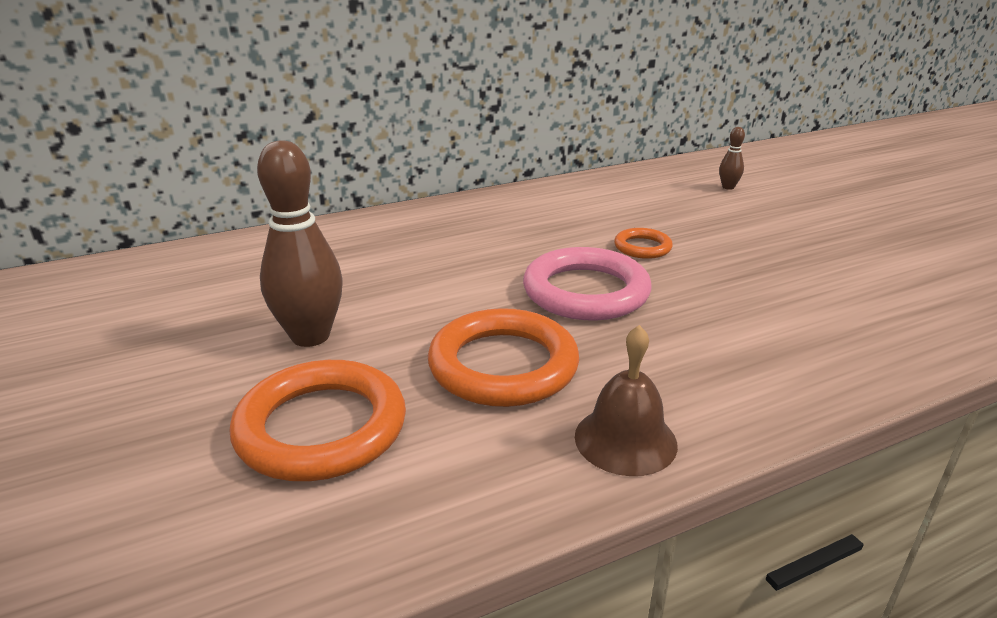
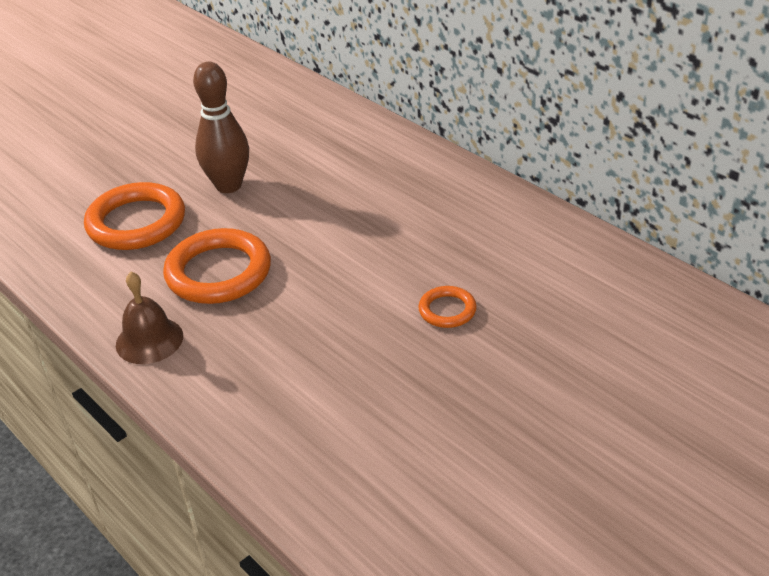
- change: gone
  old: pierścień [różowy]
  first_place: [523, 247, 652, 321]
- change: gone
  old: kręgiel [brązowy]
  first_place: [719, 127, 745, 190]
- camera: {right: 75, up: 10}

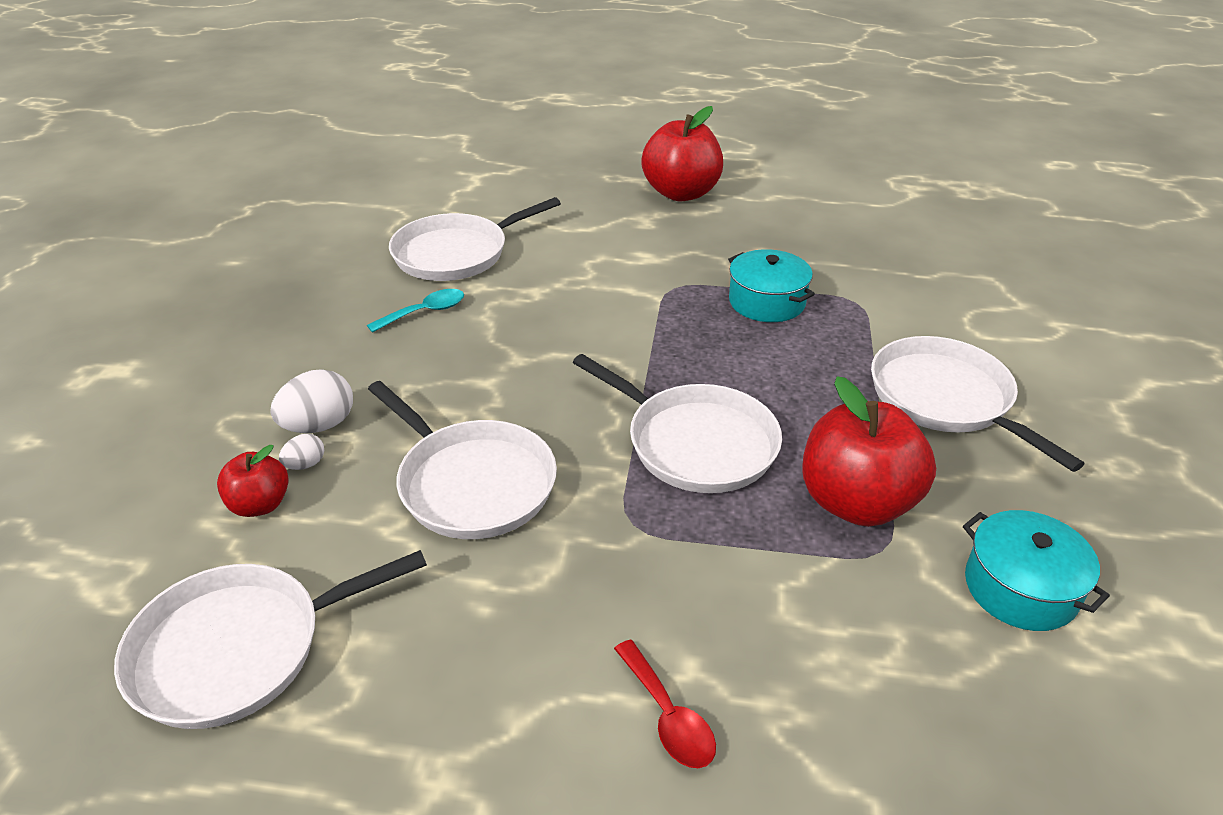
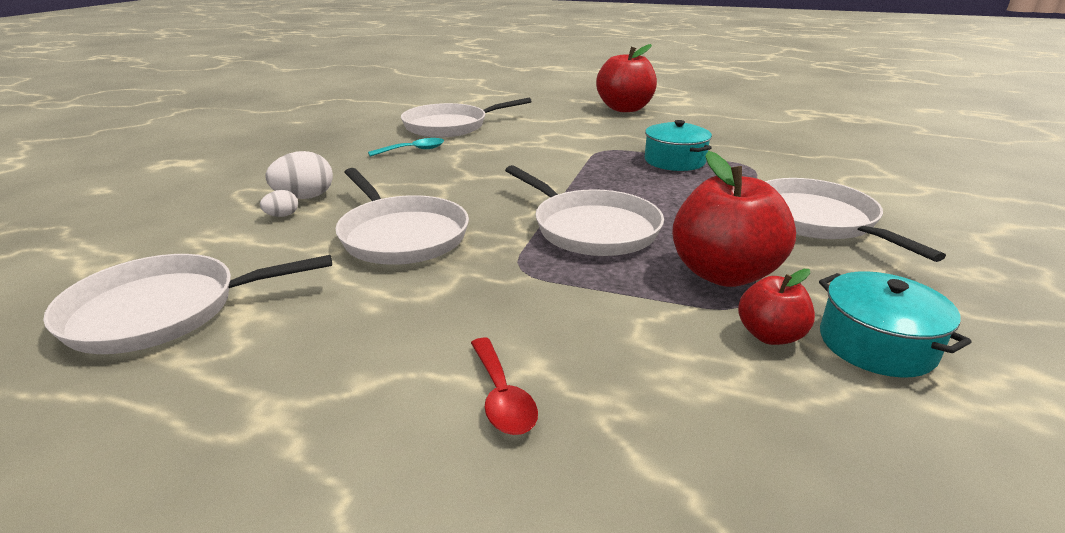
- change: shifted
  old: jabłko [czerwony]
  first_place: [217, 445, 289, 517]
  second_place: [738, 269, 815, 345]
- camera: {right: 10, up: -10}

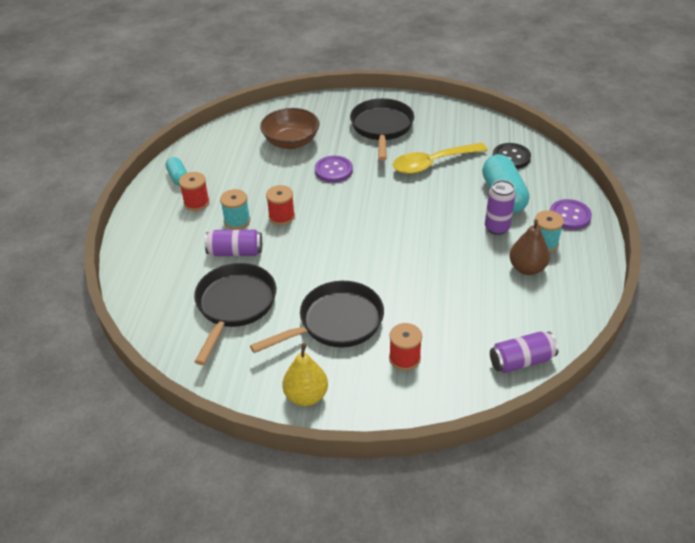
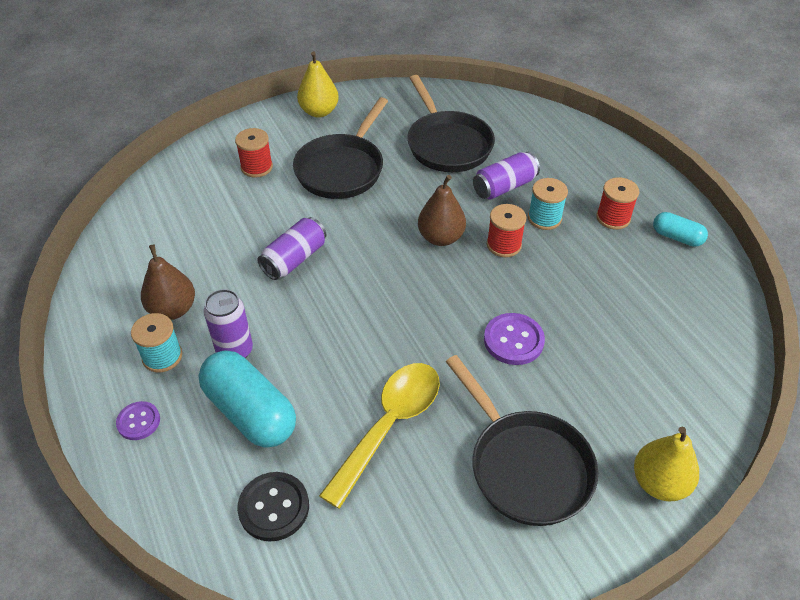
- change: gone
  old: miska [brązowy]
  first_place: [260, 108, 319, 149]
- change: shifted
  old: puszka [fioletowy]
  first_place: [490, 331, 559, 373]
  second_place: [257, 217, 326, 280]
- change: scaled
  old: guzik [fioletowy]
  first_place: [550, 199, 592, 230]
  second_place: [116, 401, 160, 440]
  factor: 0.65
- change: new
  new: gruszka [brązowy]
  second_place: [418, 175, 466, 246]
- change: new
  new: gruszka [żółty]
  second_place: [634, 427, 699, 502]
- camera: {right: 145, up: 5}

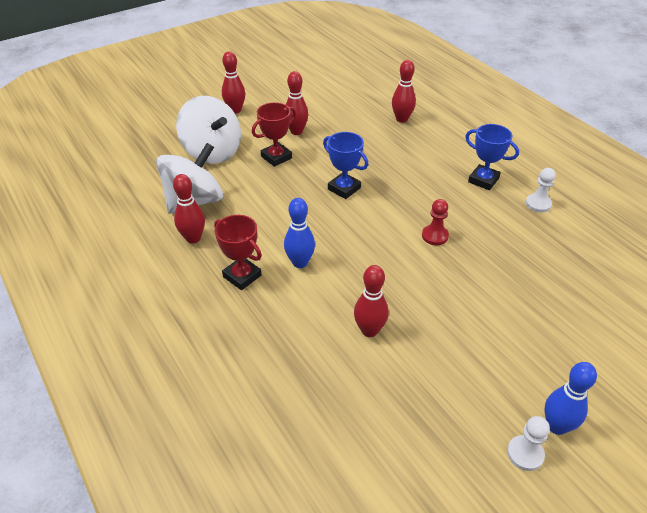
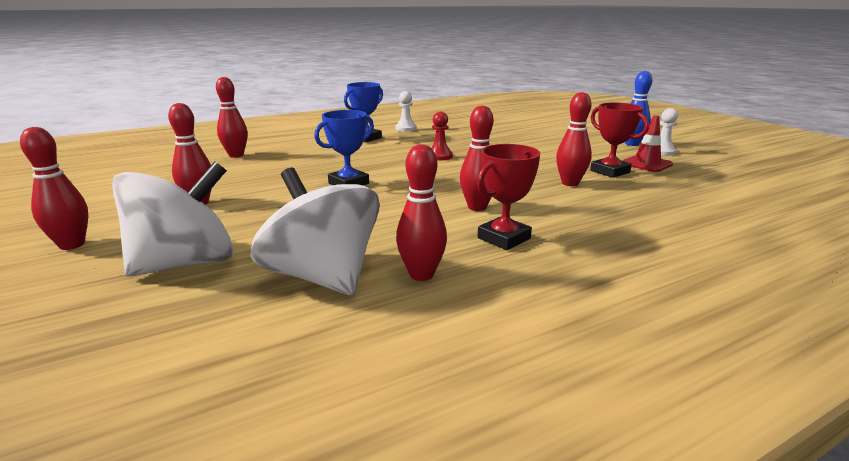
- change: shifted
  old: puchar [czerwony]
  first_place: [252, 102, 296, 167]
  second_place: [590, 102, 649, 178]
- change: repainted
  old: kręgiel [niebieski]
  new: kręgiel [czerwony]
  first_place: [284, 198, 315, 268]
  second_place: [460, 105, 494, 211]
- change: new
  new: pachołek [czerwony]
  second_place: [622, 115, 673, 172]
- camera: {right: -85, up: -20}

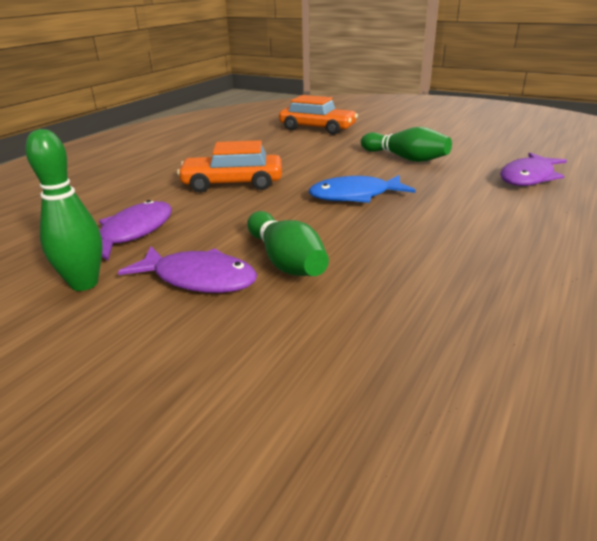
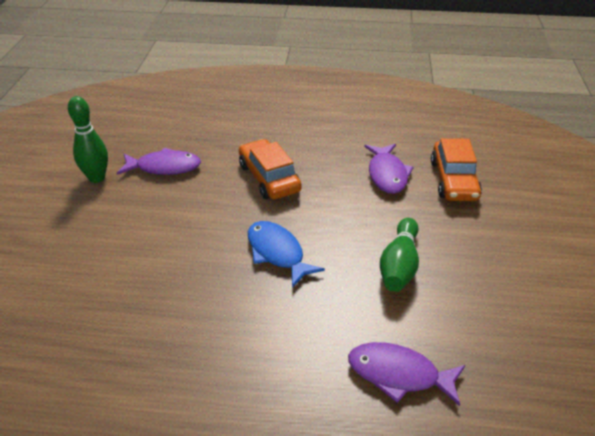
- change: shifted
  old: ryba [fioletowy]
  first_place: [118, 247, 257, 293]
  second_place: [364, 144, 413, 194]
- change: gone
  old: kręgiel [zielony]
  first_place: [247, 211, 329, 276]
- camera: {right: 65, up: 10}

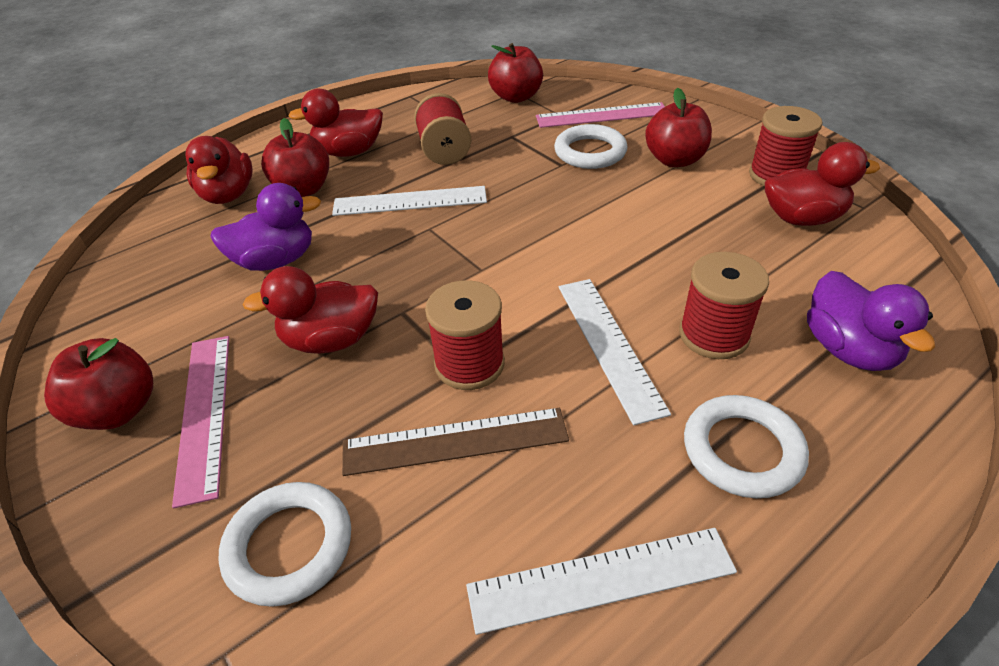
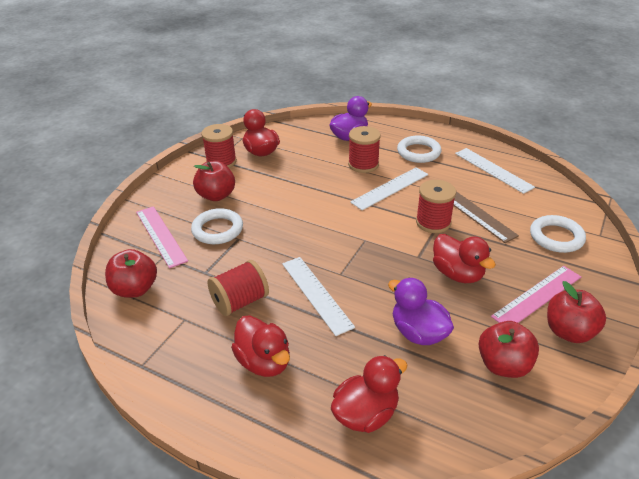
- change: shifted
  old: jabłko [czerwony]
  first_place: [261, 118, 329, 197]
  second_place: [478, 321, 539, 378]
- camera: {right: -115, up: -5}

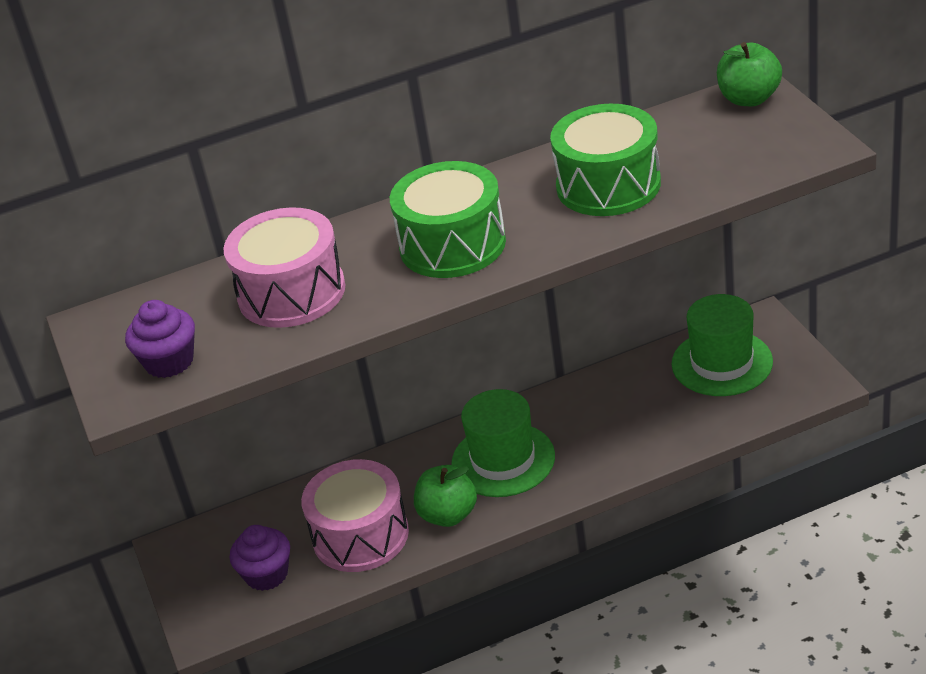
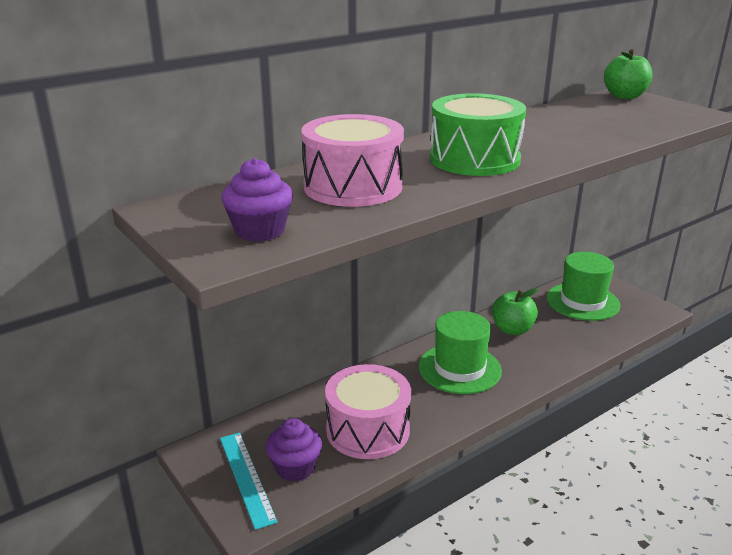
- change: shifted
  old: jabłko [zielony]
  first_place: [414, 465, 477, 527]
  second_place: [492, 288, 538, 335]
- change: gone
  old: bęben [zielony]
  first_place: [550, 104, 661, 216]
- change: new
  new: linijka [turkusowy]
  second_place: [220, 433, 278, 530]
- camera: {right: -20, up: -10}

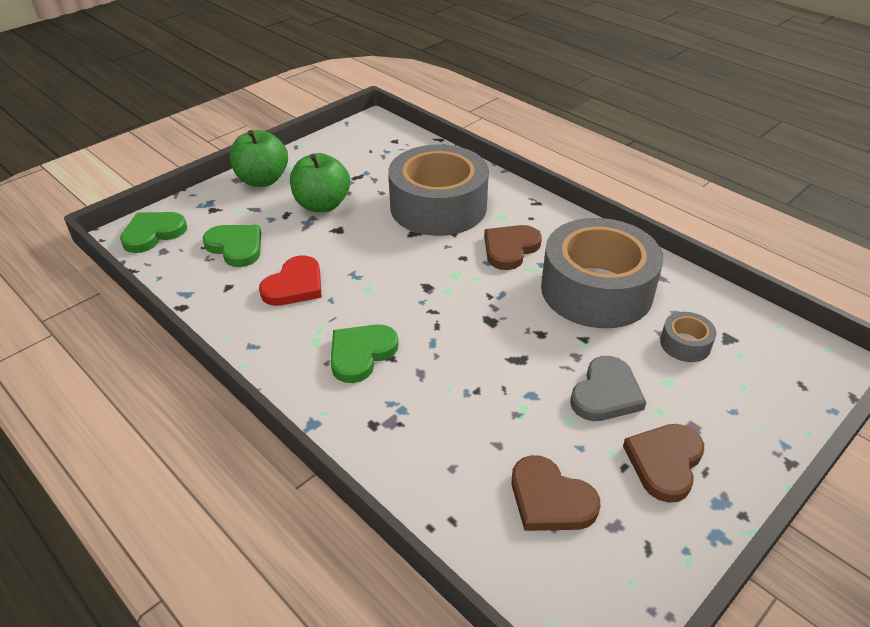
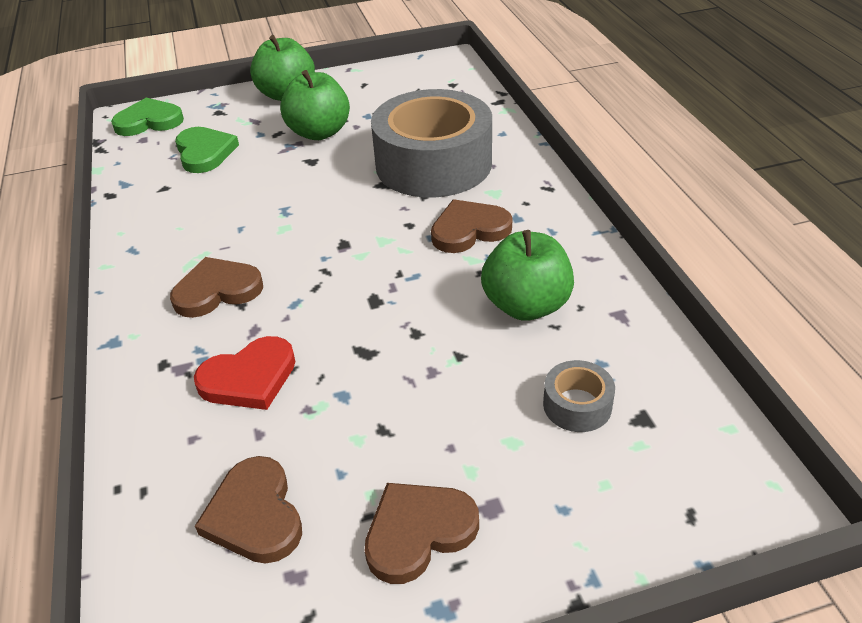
- change: shifted
  old: serce [czerwony]
  first_place: [259, 255, 322, 306]
  second_place: [194, 336, 295, 410]
- change: repainted
  old: serce [zielony]
  new: serce [brązowy]
  first_place: [330, 324, 398, 383]
  second_place: [170, 257, 263, 318]
- change: swapped
  old: taśma klejąca [szary]
  new: jabłko [zielony]
  first_place: [541, 218, 663, 328]
  second_place: [481, 230, 574, 321]
- change: gone
  old: serce [szary]
  first_place: [570, 356, 646, 421]
- camera: {right: 30, up: 0}

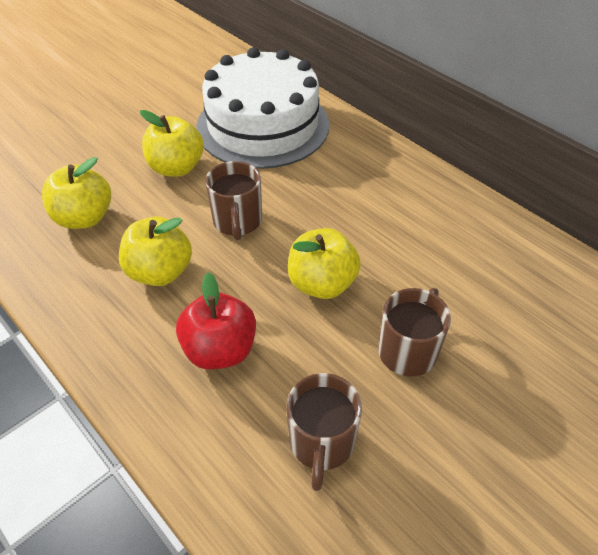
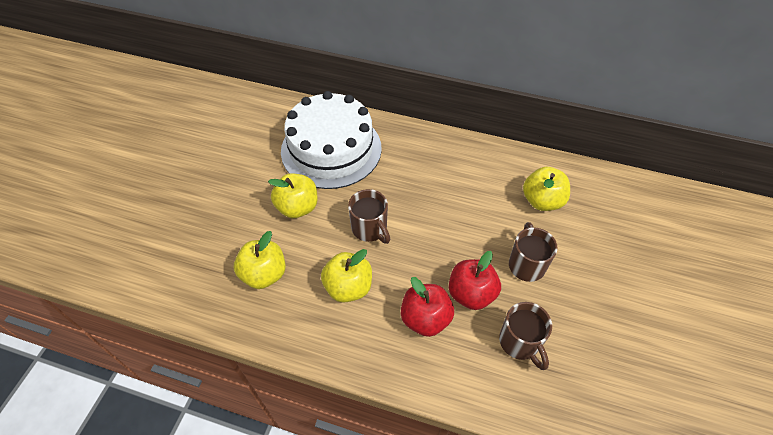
- change: shifted
  old: jabłko [żółty]
  first_place: [288, 228, 361, 299]
  second_place: [523, 167, 570, 211]
- change: new
  new: jabłko [czerwony]
  second_place: [449, 251, 501, 310]
- camera: {right: -30, up: 5}

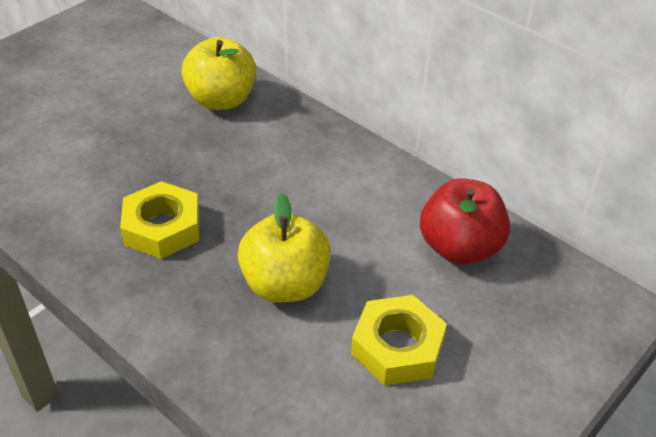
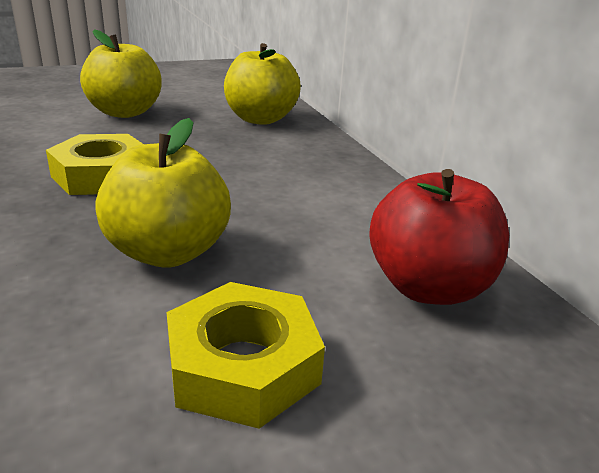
- change: new
  new: jabłko [żółty]
  second_place: [80, 29, 162, 118]
- camera: {right: 25, up: -15}

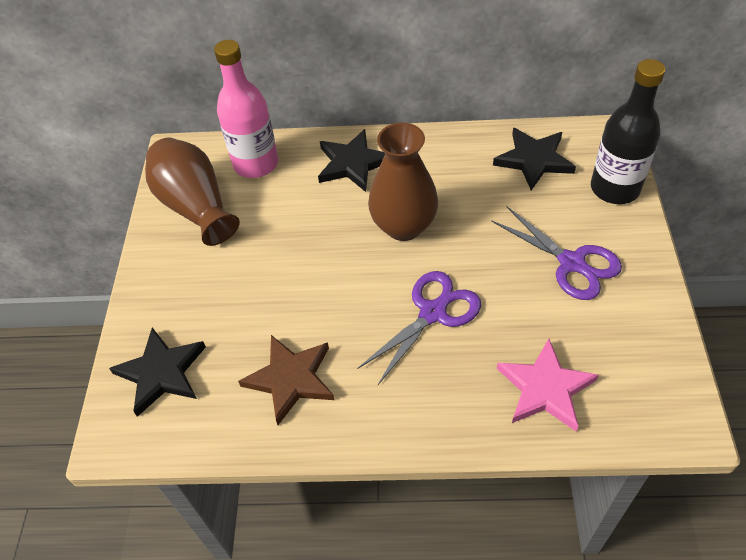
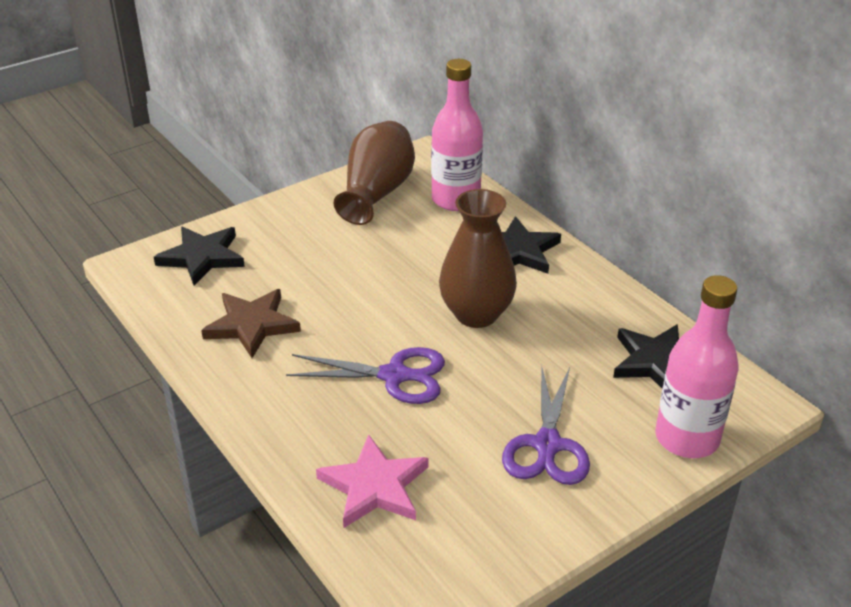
- change: repainted
  old: butelka [czarny]
  new: butelka [różowy]
  first_place: [591, 59, 665, 204]
  second_place: [655, 275, 739, 458]
- camera: {right: 50, up: -15}

